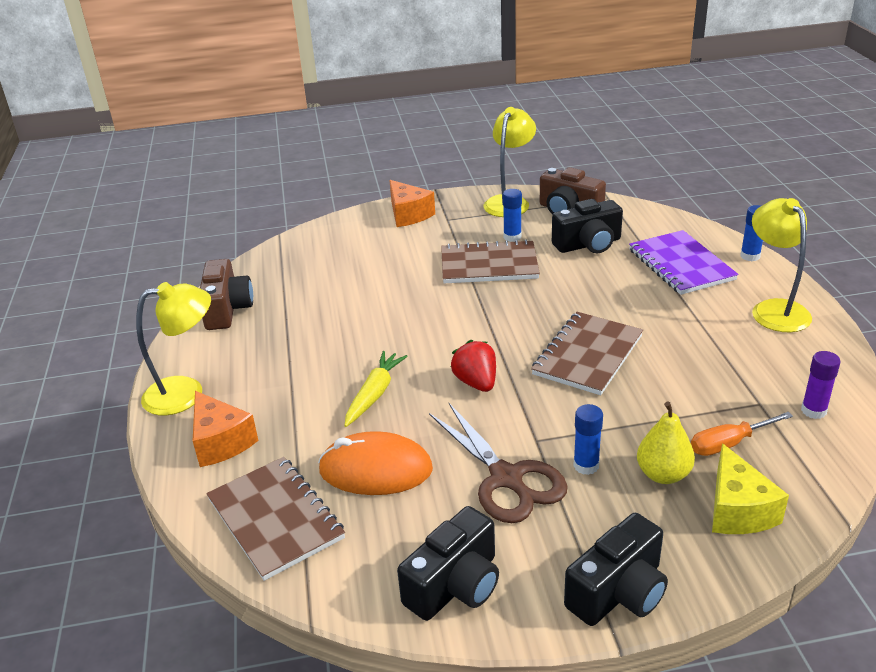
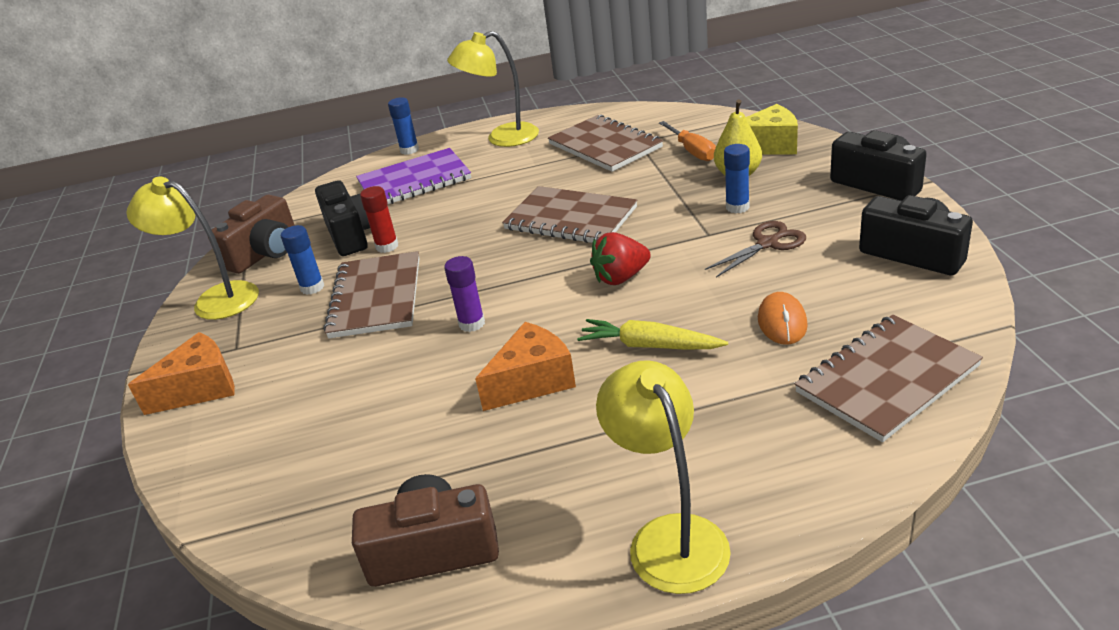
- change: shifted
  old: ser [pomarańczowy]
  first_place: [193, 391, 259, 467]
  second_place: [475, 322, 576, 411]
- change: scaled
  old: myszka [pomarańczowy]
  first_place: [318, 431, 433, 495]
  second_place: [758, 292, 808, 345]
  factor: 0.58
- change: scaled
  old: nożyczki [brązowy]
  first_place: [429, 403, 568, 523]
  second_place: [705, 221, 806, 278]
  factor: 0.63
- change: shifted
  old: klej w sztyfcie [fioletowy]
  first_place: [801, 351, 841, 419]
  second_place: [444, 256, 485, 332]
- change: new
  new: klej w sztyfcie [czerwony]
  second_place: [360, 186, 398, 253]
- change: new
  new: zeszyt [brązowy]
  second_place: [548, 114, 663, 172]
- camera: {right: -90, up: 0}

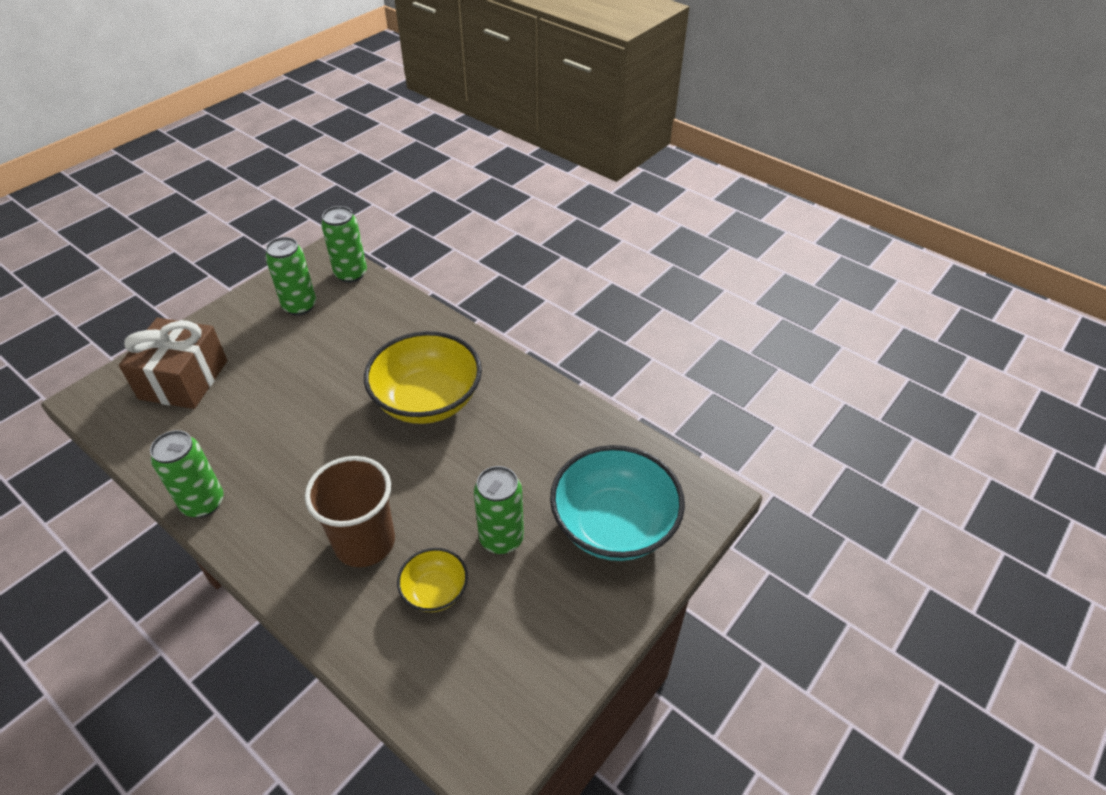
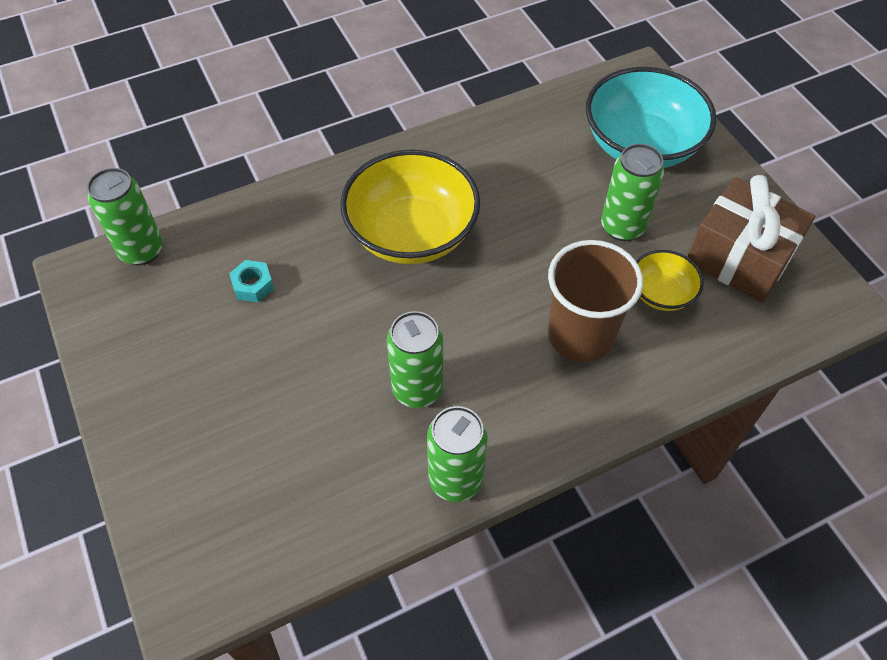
- change: shifted
  old: prezent [brązowy]
  first_place: [119, 318, 227, 409]
  second_place: [687, 175, 815, 302]
- change: shifted
  old: puszka [zielony]
  first_place: [265, 237, 316, 316]
  second_place: [387, 311, 443, 408]
- change: new
  new: nakrętka [turkusowy]
  second_place: [229, 260, 274, 303]
- camera: {right: -65, up: 10}

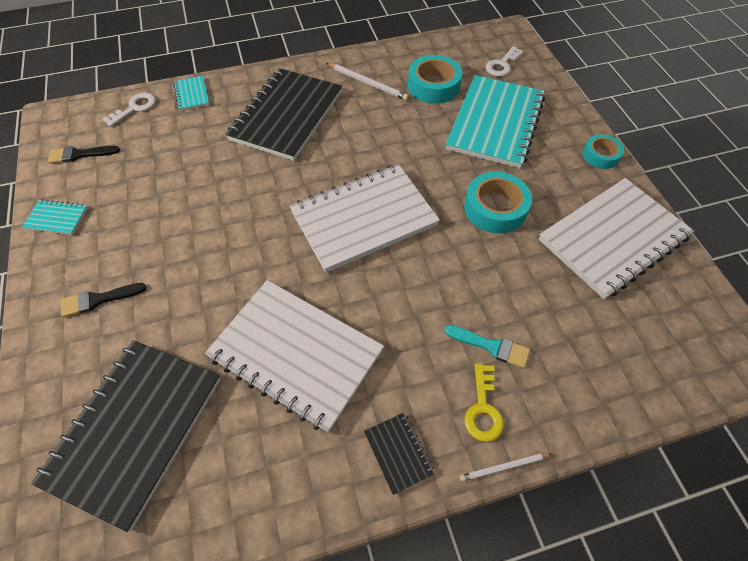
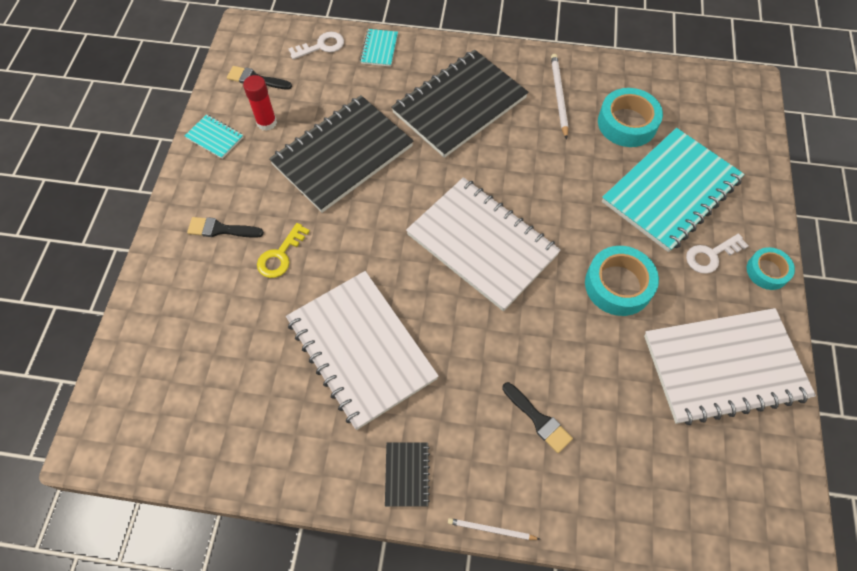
- change: shifted
  old: zeszyt [czarny]
  first_place: [31, 340, 220, 532]
  second_place: [269, 95, 413, 213]
- change: rotated
  old: zeszyt [biały]
  first_place: [289, 164, 440, 273]
  second_place: [406, 177, 561, 311]
  degrees: 45
- change: rotated
  old: ołówek [biały]
  first_place: [327, 63, 409, 100]
  second_place: [551, 54, 568, 139]
  degrees: -150
- change: repainted
  old: pędzel [turkusowy]
  new: pędzel [czarny]
  first_place: [444, 325, 530, 368]
  second_place: [502, 382, 573, 453]
- change: shifted
  old: klucz [żółty]
  first_place: [464, 363, 504, 442]
  second_place: [257, 223, 310, 278]
- change: shifted
  old: klucz [biały]
  first_place: [485, 46, 523, 77]
  second_place: [686, 234, 749, 274]
- change: new
  new: klej w sztyfcie [czerwony]
  second_place: [243, 75, 277, 131]
- camera: {right: 25, up: 5}

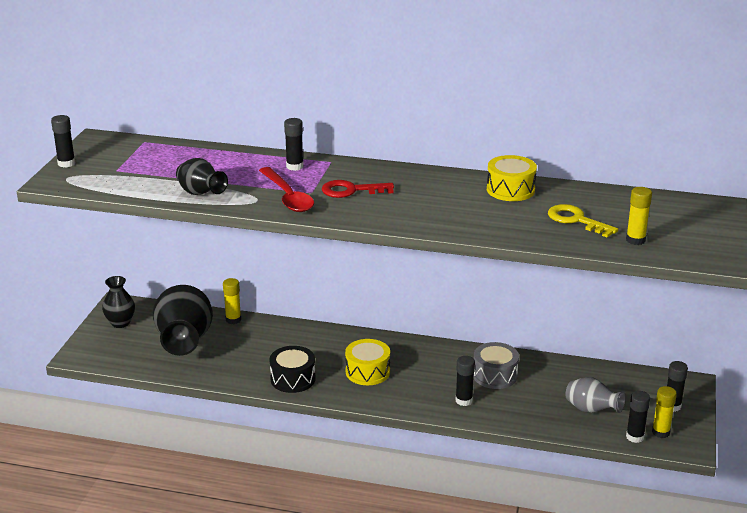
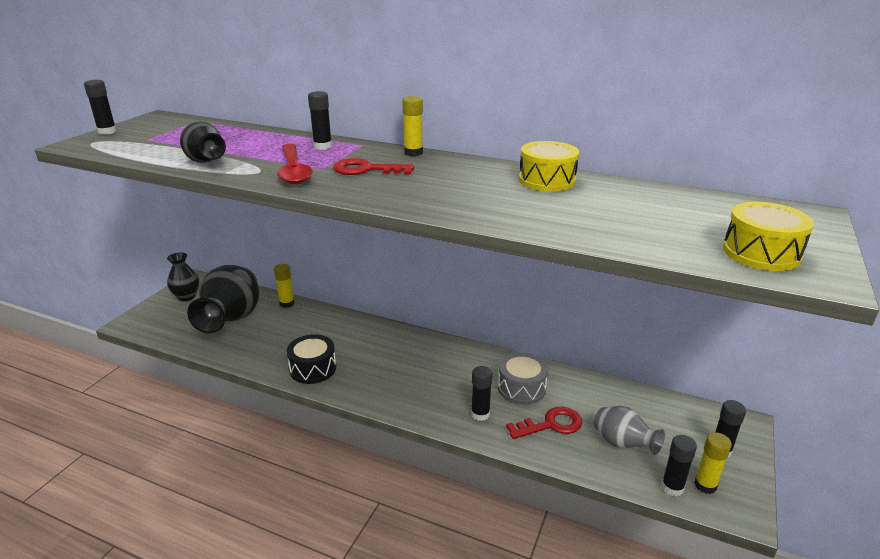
- change: shifted
  old: bęben [żółty]
  first_place: [345, 339, 390, 385]
  second_place: [723, 202, 814, 271]
- change: gone
  old: klucz [żółty]
  first_place: [548, 204, 618, 238]
- change: shifted
  old: klej w sztyfcie [żółty]
  first_place: [626, 187, 652, 245]
  second_place: [402, 96, 423, 156]
- change: new
  new: klucz [czerwony]
  second_place: [506, 407, 582, 439]
- camera: {right: 10, up: 0}

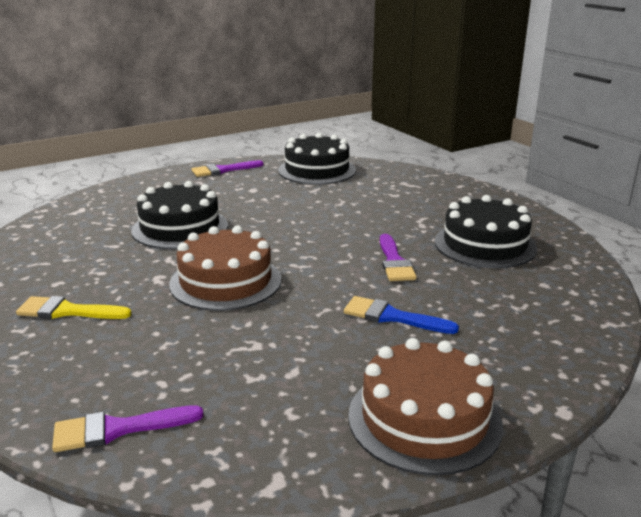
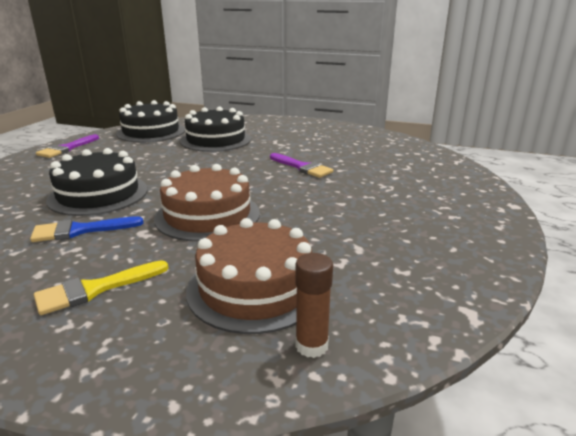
- change: swapped
  old: pędzel [fioletowy]
  new: klej w sztyfcie [brązowy]
  first_place: [52, 405, 204, 452]
  second_place: [295, 253, 333, 358]
- change: shifted
  old: pędzel [niebieski]
  first_place: [344, 296, 459, 334]
  second_place: [30, 216, 144, 242]
- change: shifted
  old: tort [brązowy]
  first_place: [348, 338, 503, 475]
  second_place: [186, 218, 312, 334]
- change: shifted
  old: tort [czarny]
  first_place: [435, 195, 537, 268]
  second_place: [180, 107, 251, 152]
- camera: {right: -40, up: 0}

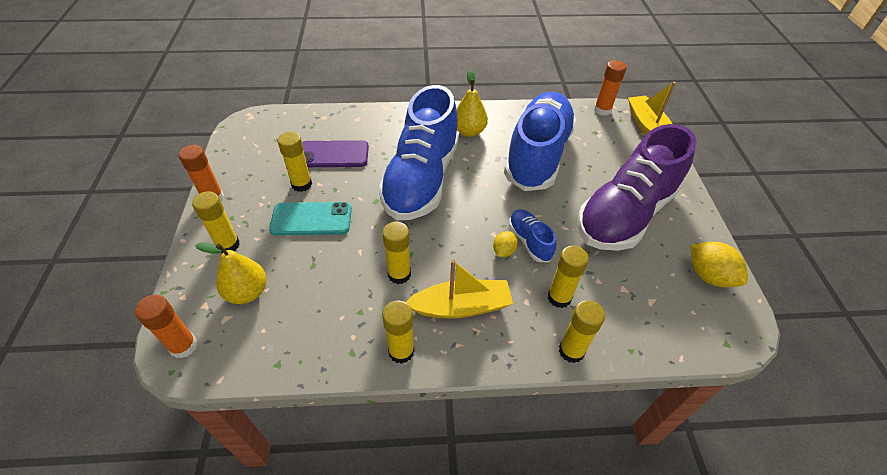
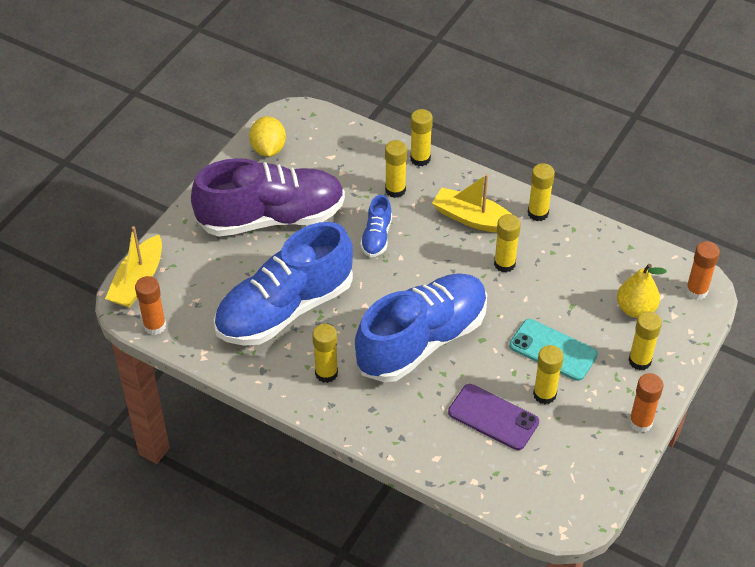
- change: swapped
  old: gruszka [żółty]
  new: klej w sztyfcie [żółty]
  first_place: [456, 70, 488, 137]
  second_place: [312, 324, 338, 383]
- change: gone
  old: cytryna [żółty]
  first_place: [493, 231, 518, 257]
- camera: {right: -145, up: 0}

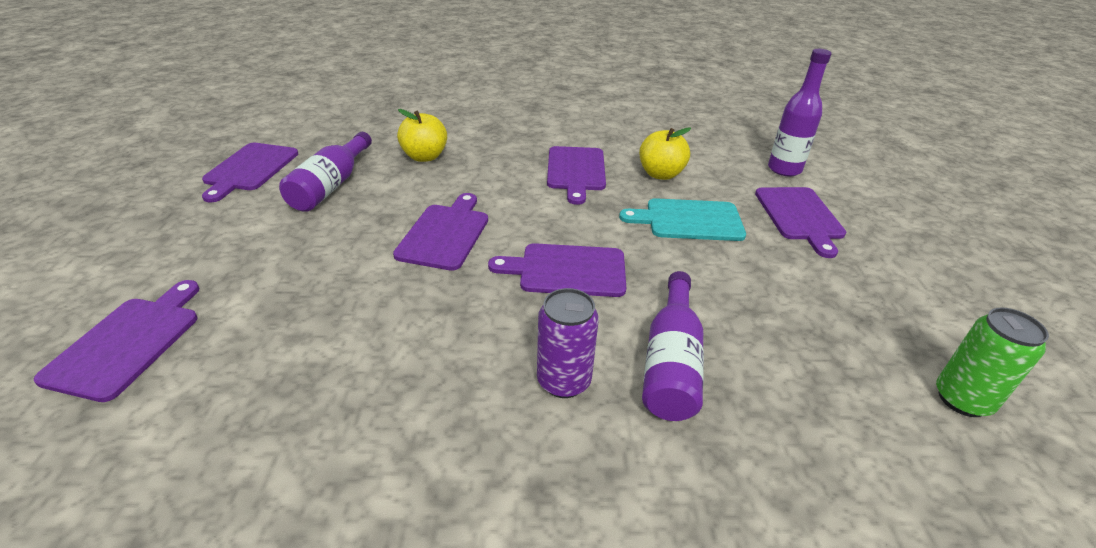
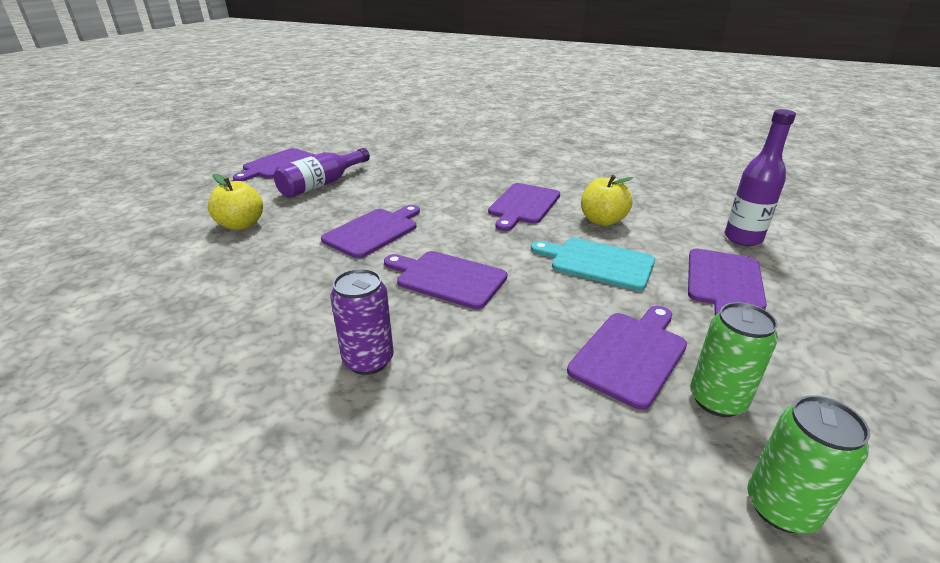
- change: shifted
  old: deska do krojenia [fioletowy]
  first_place: [34, 280, 199, 402]
  second_place: [567, 306, 687, 410]
- change: shifted
  old: jabłko [żółty]
  first_place: [397, 109, 447, 162]
  second_place: [208, 174, 263, 230]
- change: gone
  old: butelka [fioletowy]
  first_place: [642, 271, 704, 421]
- change: new
  new: puszka [zielony]
  second_place: [690, 302, 778, 417]
- camera: {right: 25, up: -5}

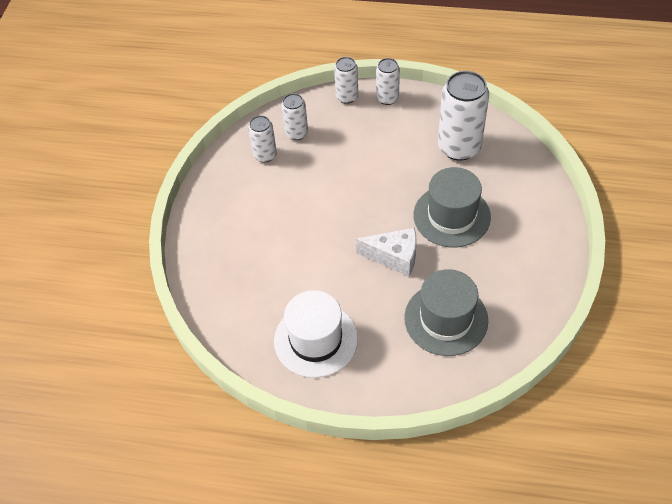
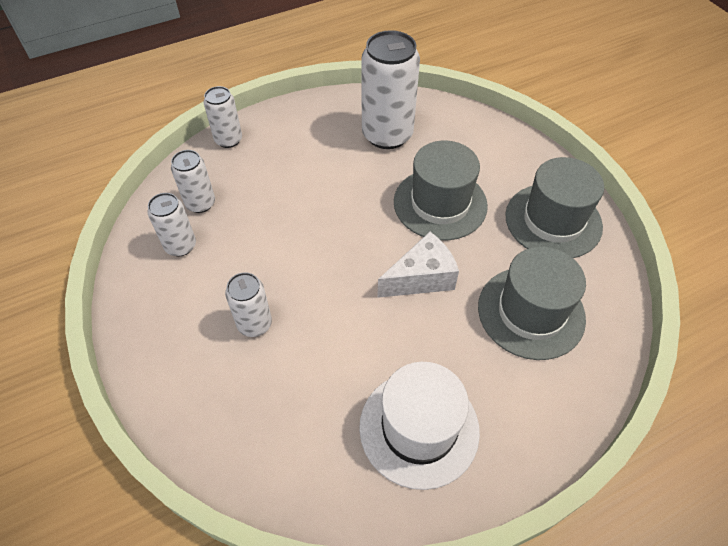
- change: shifted
  old: puszka [biały]
  first_place: [376, 58, 400, 105]
  second_place: [225, 272, 272, 337]
- change: new
  new: kapelusz [szary]
  second_place: [505, 157, 604, 258]
- camera: {right: -40, up: 0}

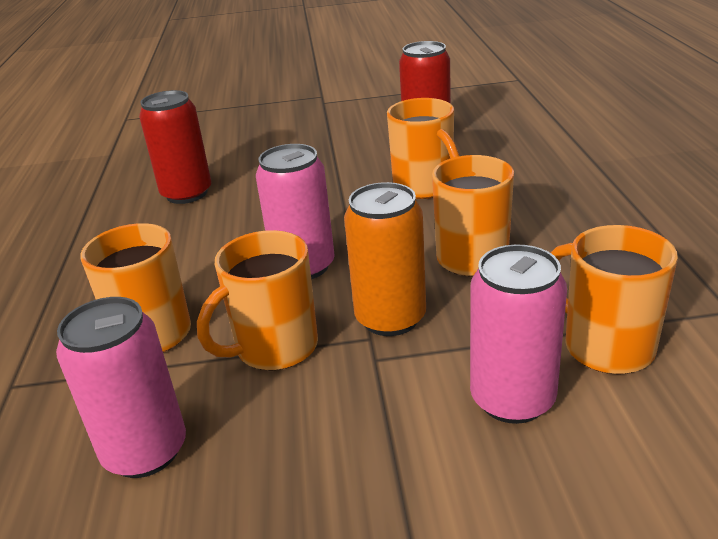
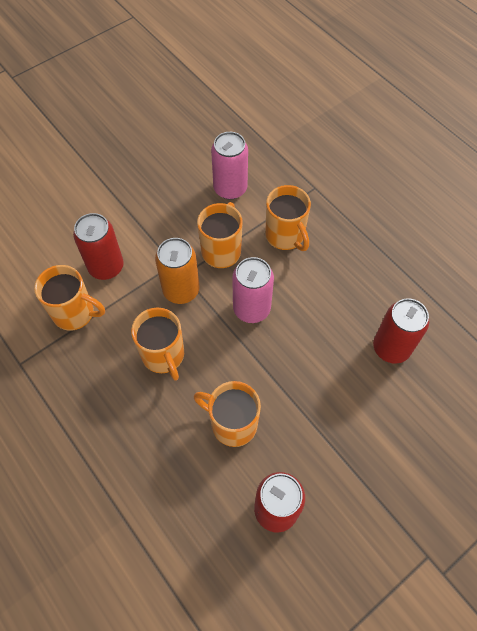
- change: repainted
  old: puszka [różowy]
  new: puszka [czerwony]
  first_place: [470, 245, 567, 424]
  second_place: [73, 213, 124, 280]
- camera: {right: 145, up: 30}

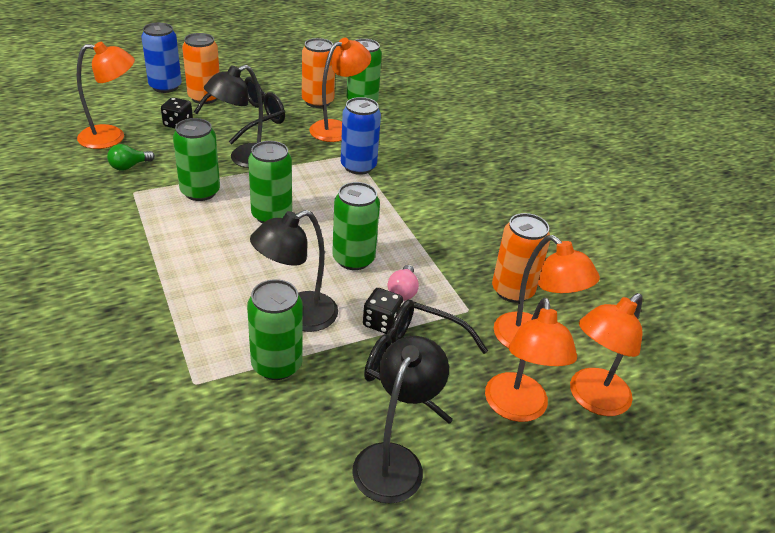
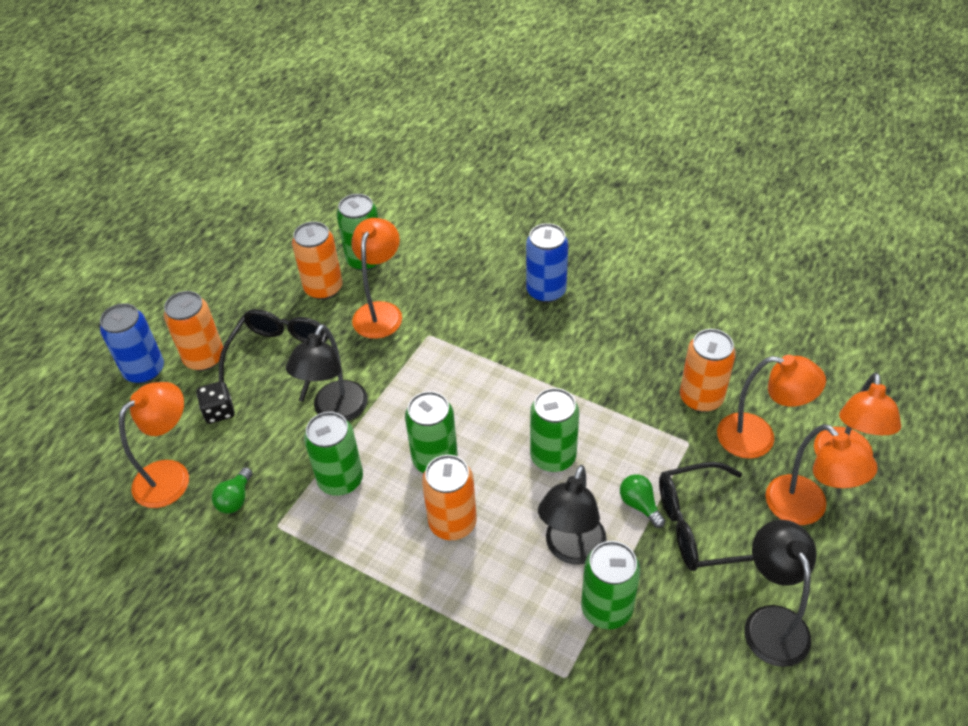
- change: shifted
  old: puszka [niebieski]
  first_place: [341, 97, 381, 175]
  second_place: [526, 223, 568, 303]
- change: swapped
  old: kostka do gry [czarny]
  new: żarówka [zielony]
  first_place: [363, 288, 403, 334]
  second_place: [620, 474, 665, 528]
- change: gone
  old: żarówka [różowy]
  first_place: [388, 265, 419, 301]
- change: new
  new: puszka [pomarańczowy]
  second_place: [422, 455, 477, 540]
- camera: {right: -30, up: 10}

